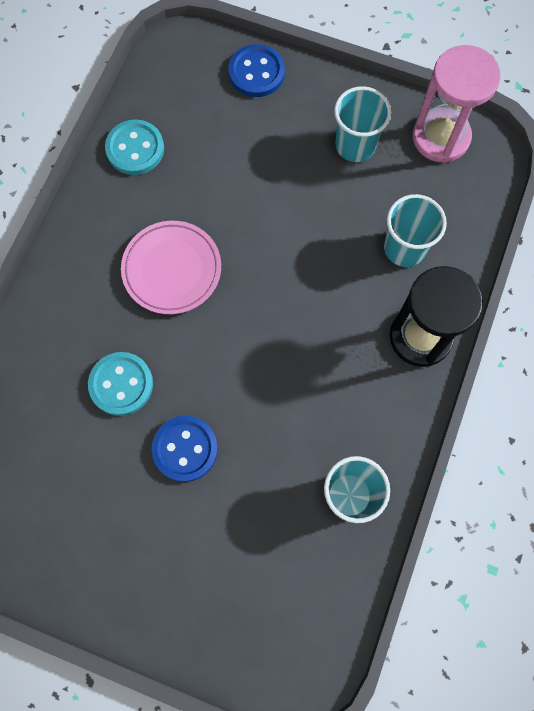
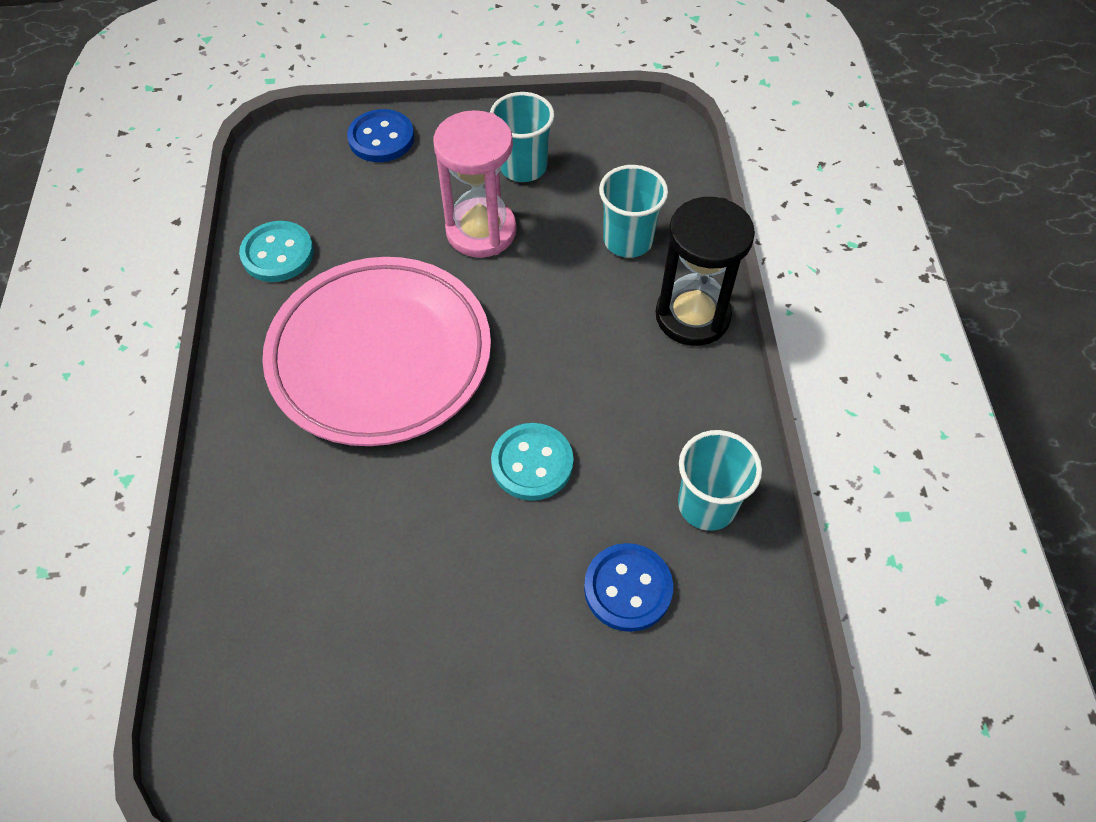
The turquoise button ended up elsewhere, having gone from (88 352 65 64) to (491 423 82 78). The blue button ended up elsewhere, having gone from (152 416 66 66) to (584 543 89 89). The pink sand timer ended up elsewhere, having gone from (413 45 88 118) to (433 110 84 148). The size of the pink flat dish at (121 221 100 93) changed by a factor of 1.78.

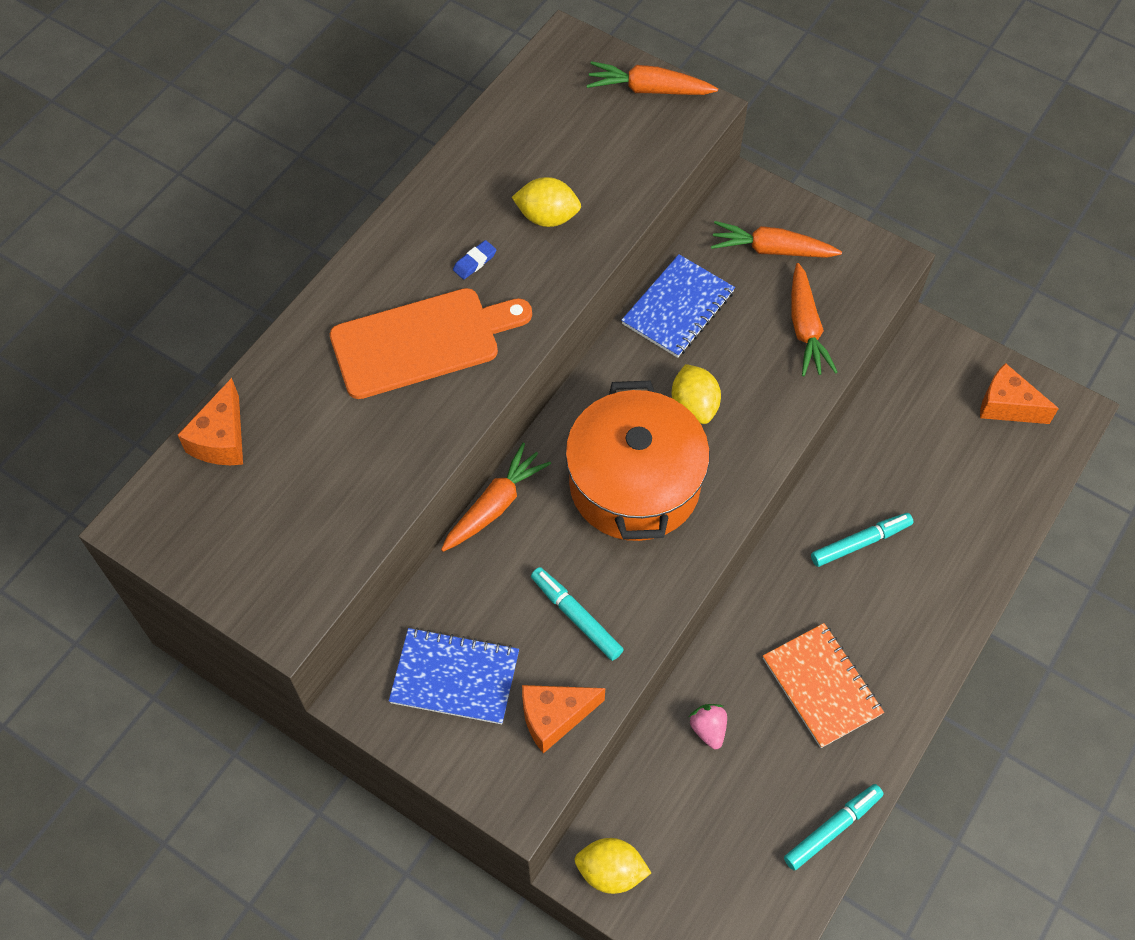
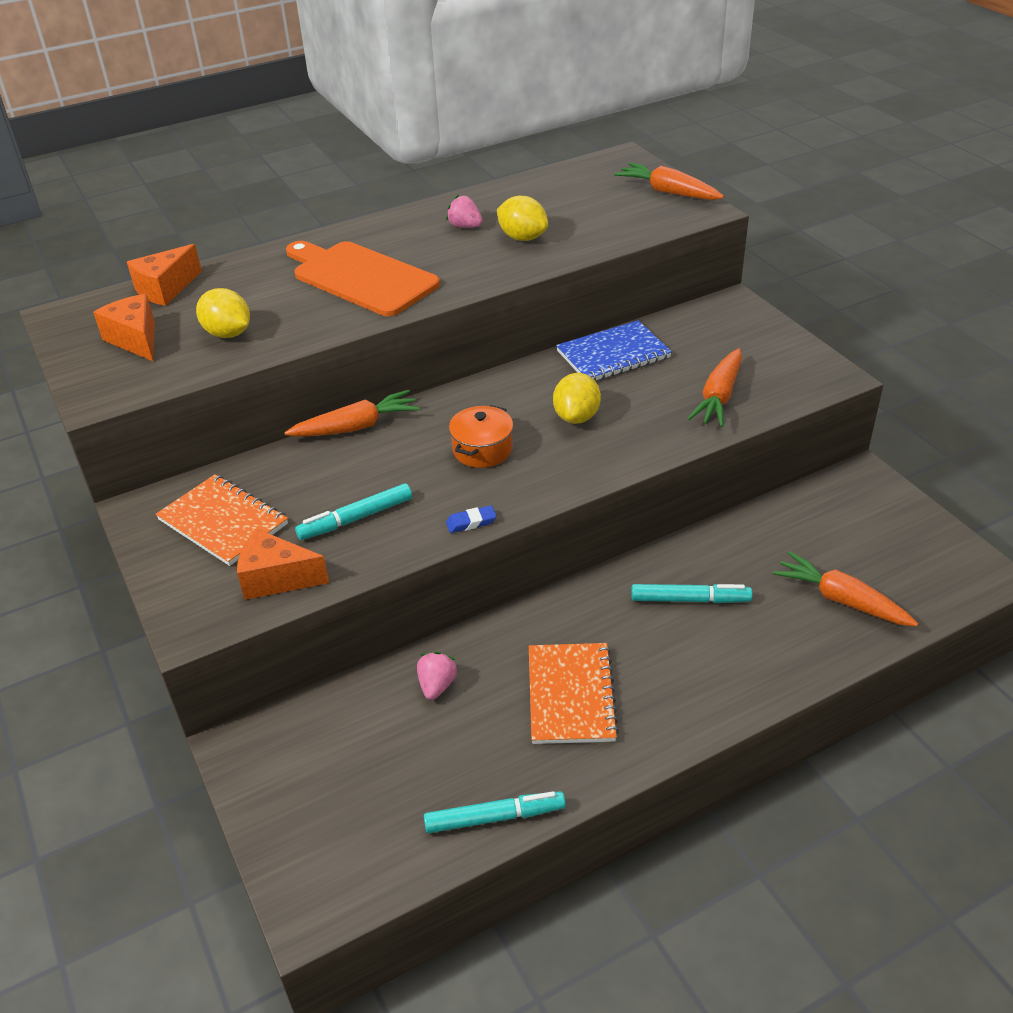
The second view gained the pink berry at (446 195 37 33). The blue eraser ended up elsewhere, having gone from (453 240 43 39) to (446 506 50 27). The golden citrus fruit ended up elsewhere, having gone from (575 838 76 56) to (196 288 54 50). The orange-coloured root vegetable ended up elsewhere, having gone from (711 221 131 37) to (773 551 145 75). The orange-coloured cheese wedge ended up elsewhere, having gone from (980 363 79 61) to (93 294 62 67). What was the blue exercise book at (389 628 130 96) turned into the orange-coloured exercise book at (156 474 132 92). The orange-coloured chopping board at (330 288 202 111) ended up facing another way, 150 degrees counterclockwise from before. The turquoise marker at (531 567 93 94) ended up facing another way, 105 degrees counterclockwise from before. The size of the orange-coloured cooking pot at (565 380 145 161) changed by a factor of 0.47.

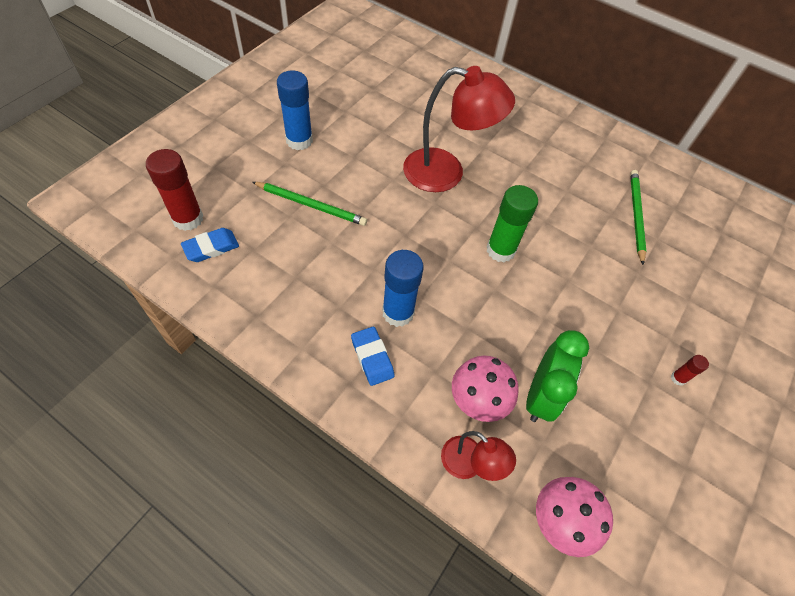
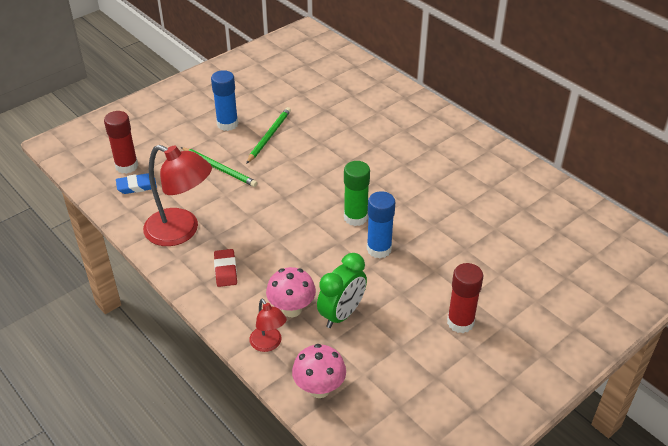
The blue glue ended up elsewhere, having gone from (382 250 42 77) to (367 191 28 67). The crimson lamp ended up elsewhere, having gone from (403 66 112 126) to (143 145 69 101). The leaf-green wooden pencil ended up elsewhere, having gone from (630 170 17 95) to (246 107 45 57). What was the blue eraser at (351 326 44 60) turned into the crimson eraser at (214 249 23 38). The size of the crimson glue at (671 355 38 31) changed by a factor of 2.18.

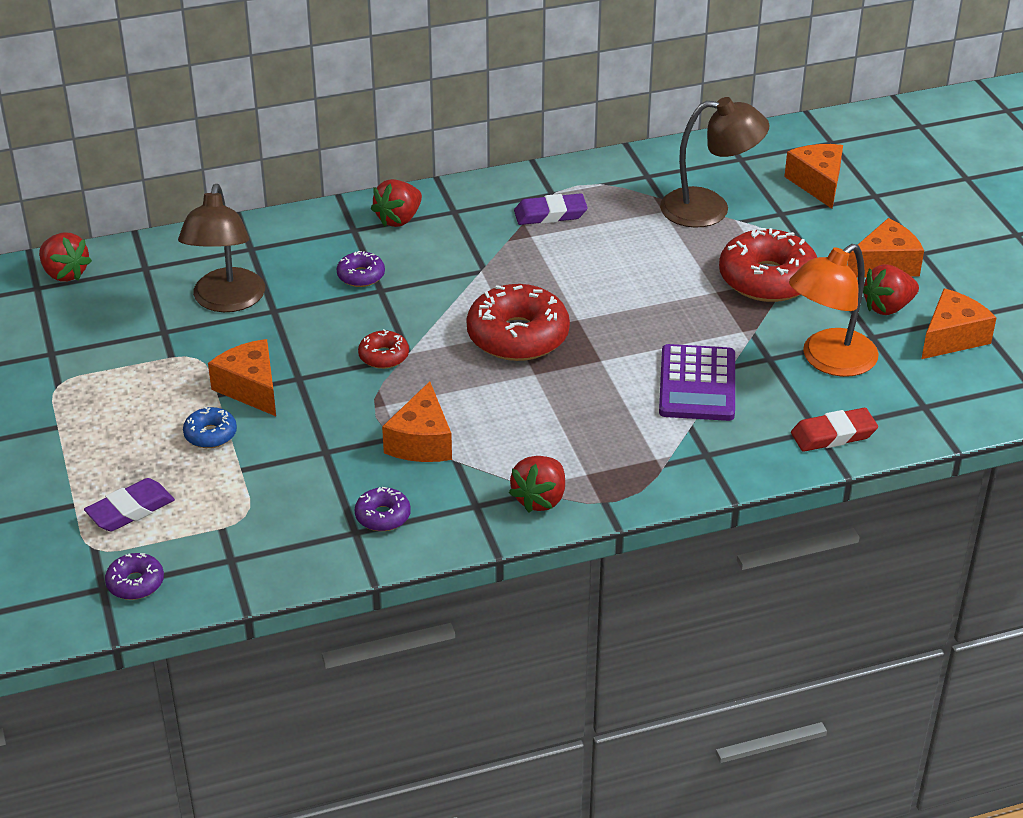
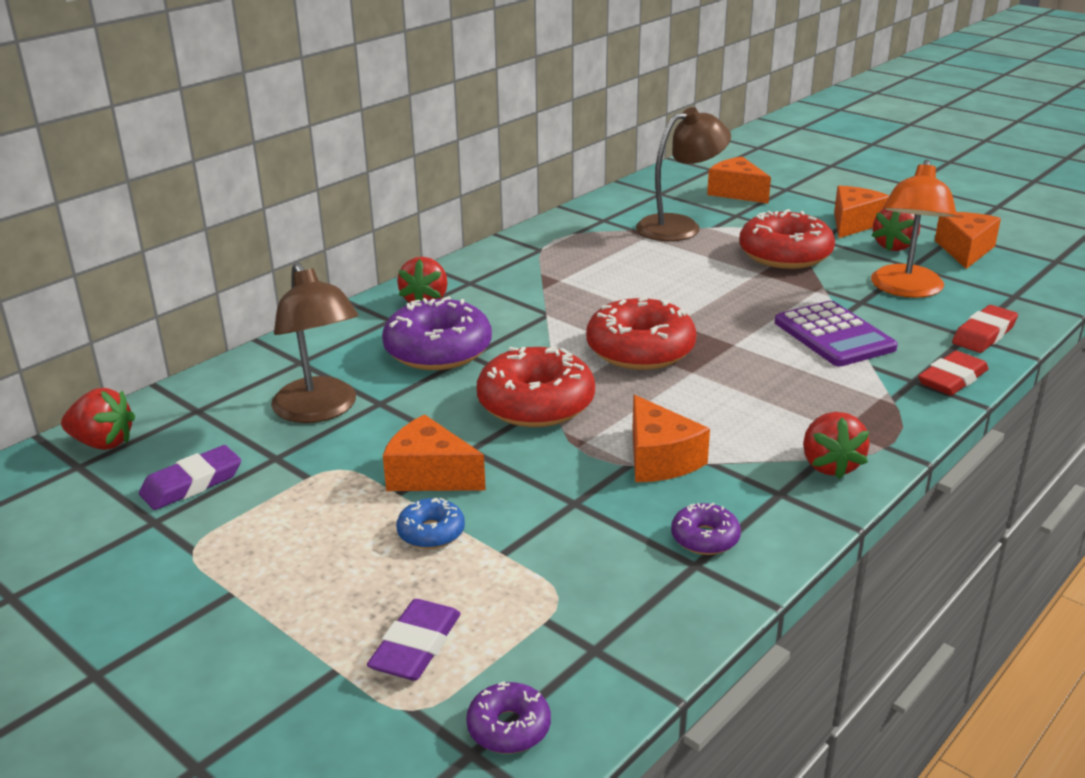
The second view gained the crimson eraser at (918 351 71 45). The royal purple eraser ended up elsewhere, having gone from (514 193 74 32) to (139 445 102 65). The size of the royal purple glazed donut at (337 251 48 36) changed by a factor of 2.05. The size of the crimson glazed donut at (358 329 51 40) changed by a factor of 2.05.

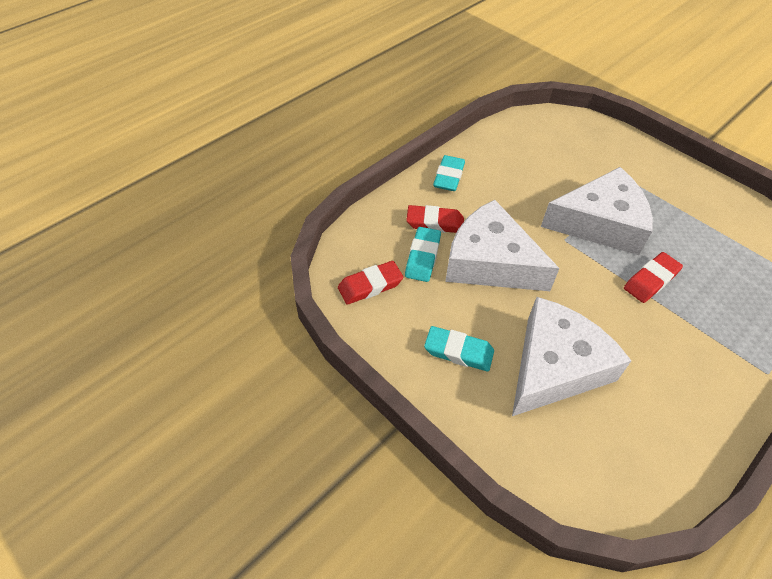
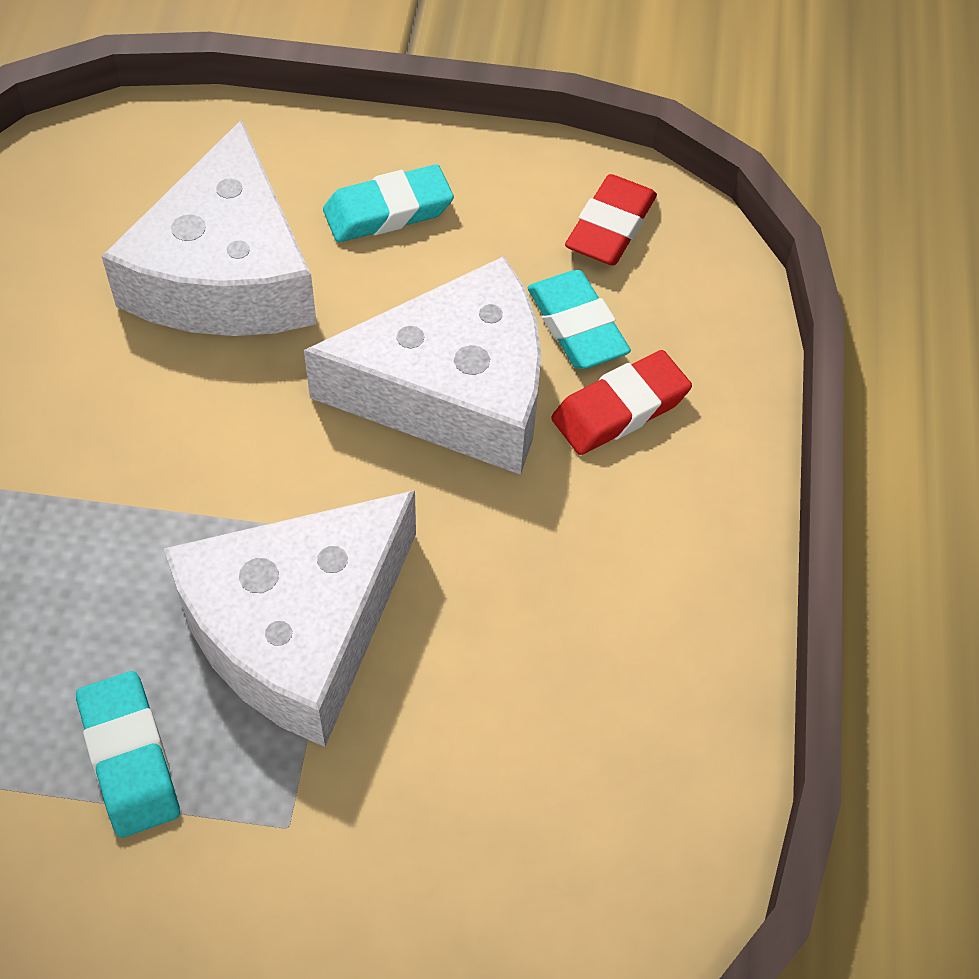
The second view lost the crimson eraser at (624 252 59 51). The turquoise eraser ended up elsewhere, having gone from (433 155 32 36) to (76 671 104 167).

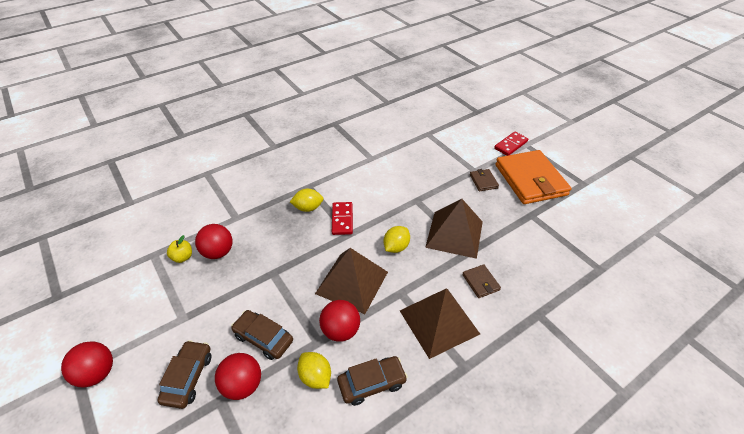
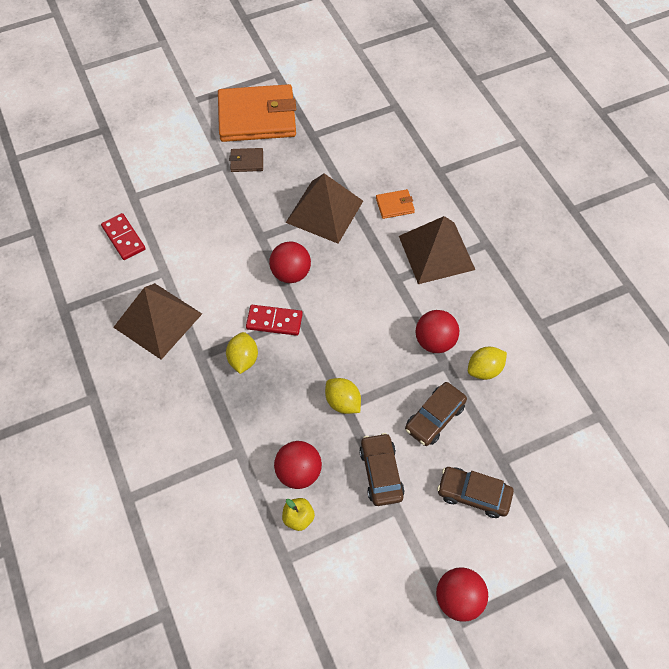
The crimson sphere ended up elsewhere, having gone from (215 353 46 47) to (269 242 42 41). The brown pyramid ended up elsewhere, having gone from (315 248 73 66) to (113 283 89 77). The brown automobile ended up elsewhere, having gone from (337 356 71 50) to (359 433 46 73). The golden citrus fruit ended up elsewhere, having gone from (384 226 26 27) to (325 378 36 36). The crimson domino piece ended up elsewhere, having gone from (494 132 34 24) to (101 213 45 47). What was the brown billfold at (462 264 39 34) turned into the orange-coloured billfold at (376 189 39 30).

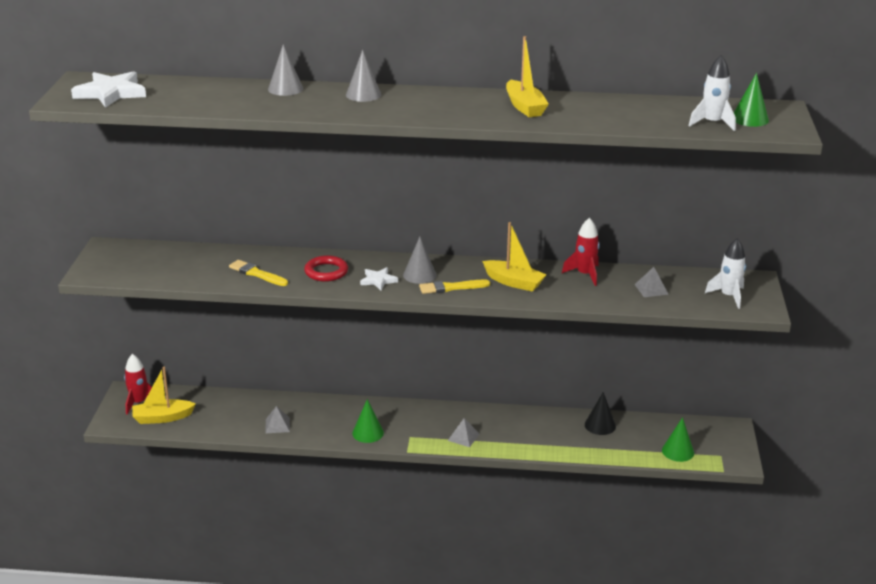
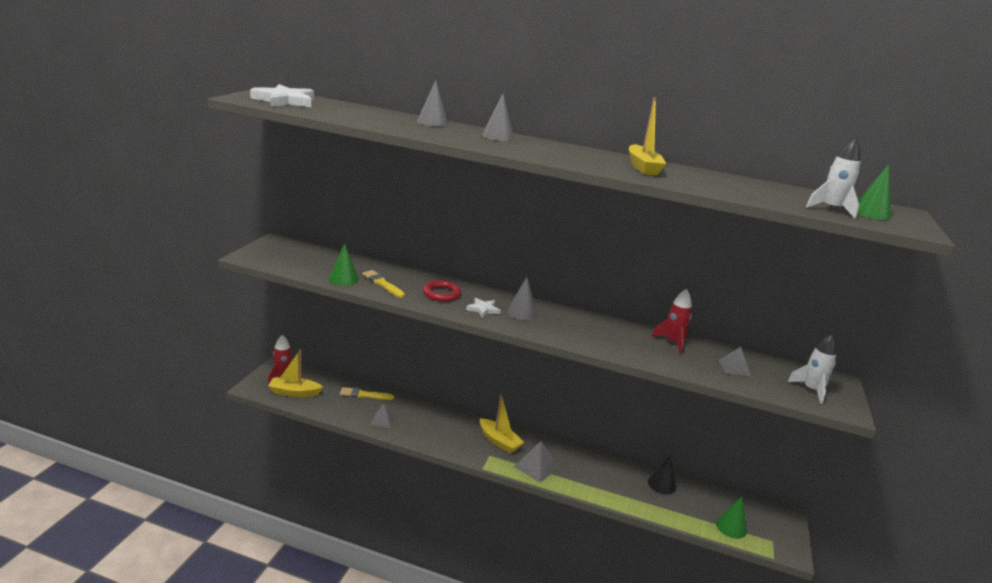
The leaf-green cone shape ended up elsewhere, having gone from (352 399 32 44) to (329 243 30 43). The golden brush ended up elsewhere, having gone from (419 280 71 14) to (340 387 54 13). The golden boat ended up elsewhere, having gone from (482 222 65 70) to (480 394 44 59). The size of the gray pyramid at (448 418 32 29) changed by a factor of 1.50.

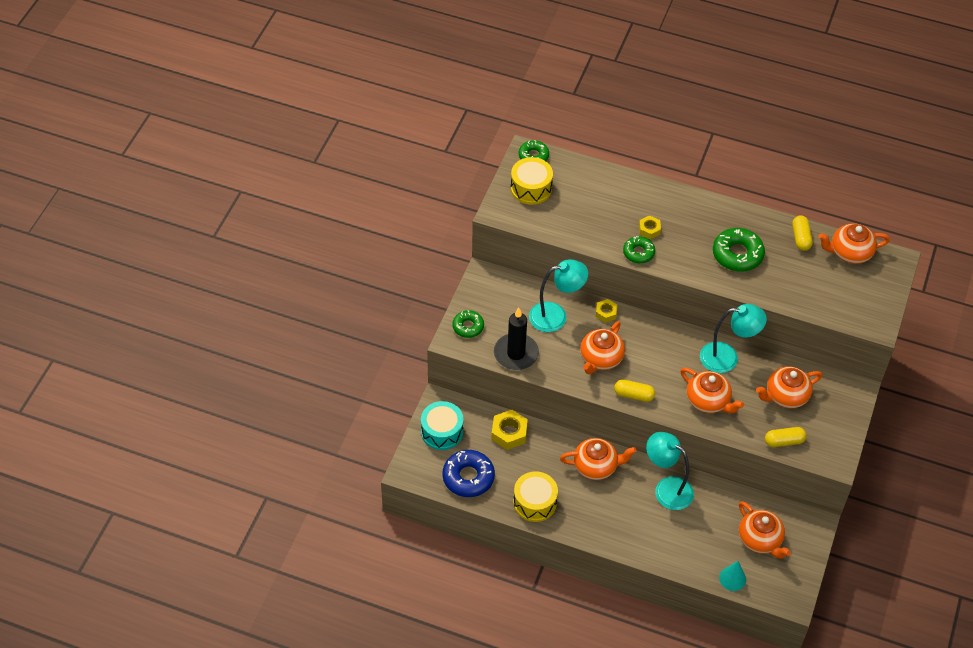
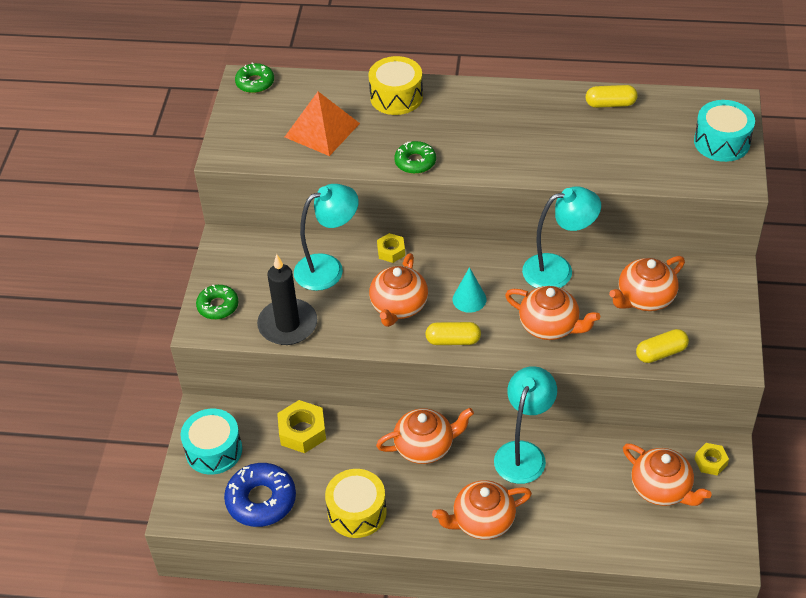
The second view lost the leaf-green glazed donut at (713 228 52 44). The second view gained the orange-coloured pyramid at (285 92 75 64). The second view gained the turquoise snare drum at (694 100 61 62). The golden snare drum ended up elsewhere, having gone from (511 157 42 48) to (368 56 55 59). The golden nut ended up elsewhere, having gone from (639 216 22 23) to (695 443 34 33). The turquoise cone shape ended up elsewhere, having gone from (719 561 27 30) to (453 267 34 46). The orange-coloured teapot ended up elsewhere, having gone from (818 224 72 40) to (432 480 100 60). The turquoise lamp at (646 432 48 78) ended up facing another way, 90 degrees clockwise from before. The golden pill shape at (792 215 21 36) ended up facing another way, 75 degrees counterclockwise from before.

